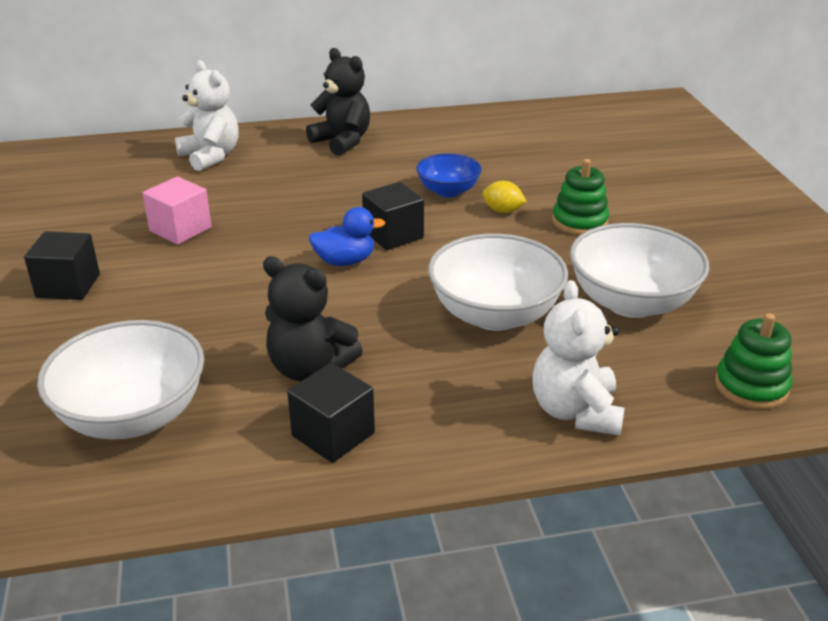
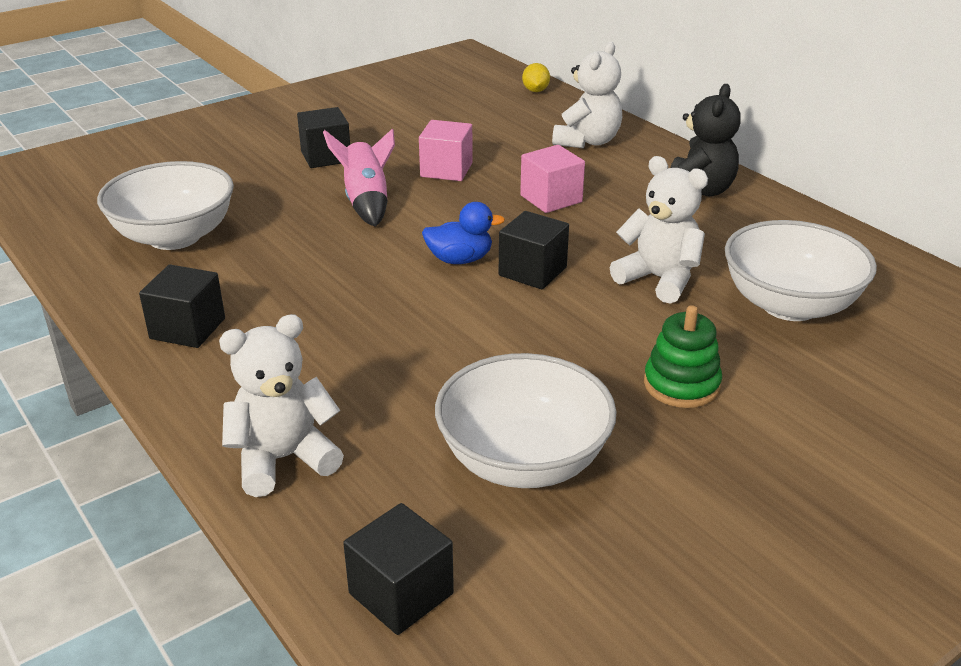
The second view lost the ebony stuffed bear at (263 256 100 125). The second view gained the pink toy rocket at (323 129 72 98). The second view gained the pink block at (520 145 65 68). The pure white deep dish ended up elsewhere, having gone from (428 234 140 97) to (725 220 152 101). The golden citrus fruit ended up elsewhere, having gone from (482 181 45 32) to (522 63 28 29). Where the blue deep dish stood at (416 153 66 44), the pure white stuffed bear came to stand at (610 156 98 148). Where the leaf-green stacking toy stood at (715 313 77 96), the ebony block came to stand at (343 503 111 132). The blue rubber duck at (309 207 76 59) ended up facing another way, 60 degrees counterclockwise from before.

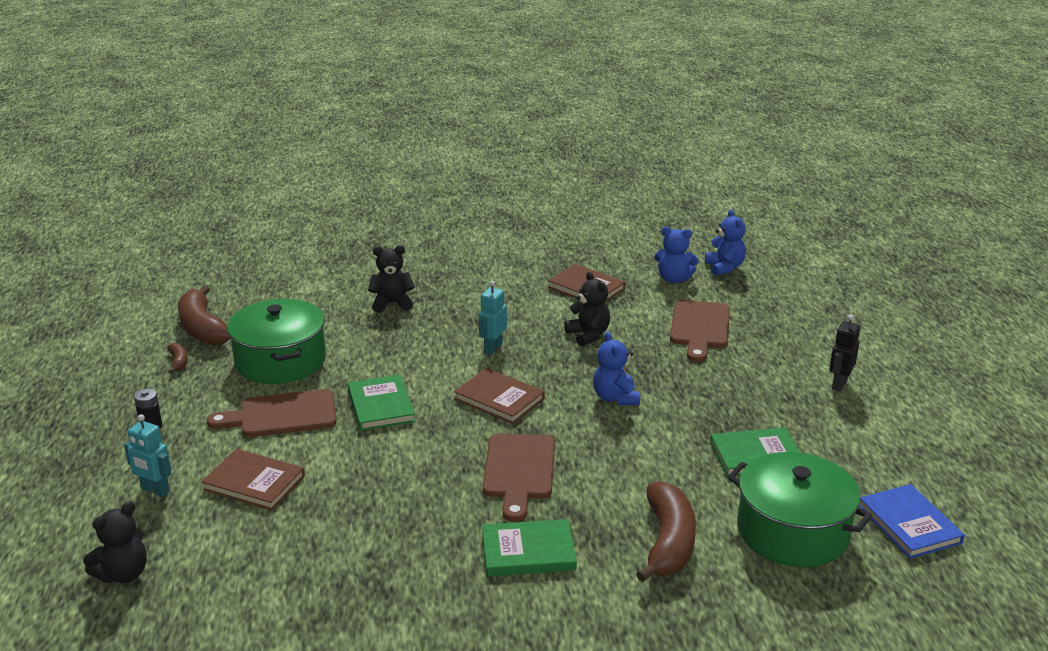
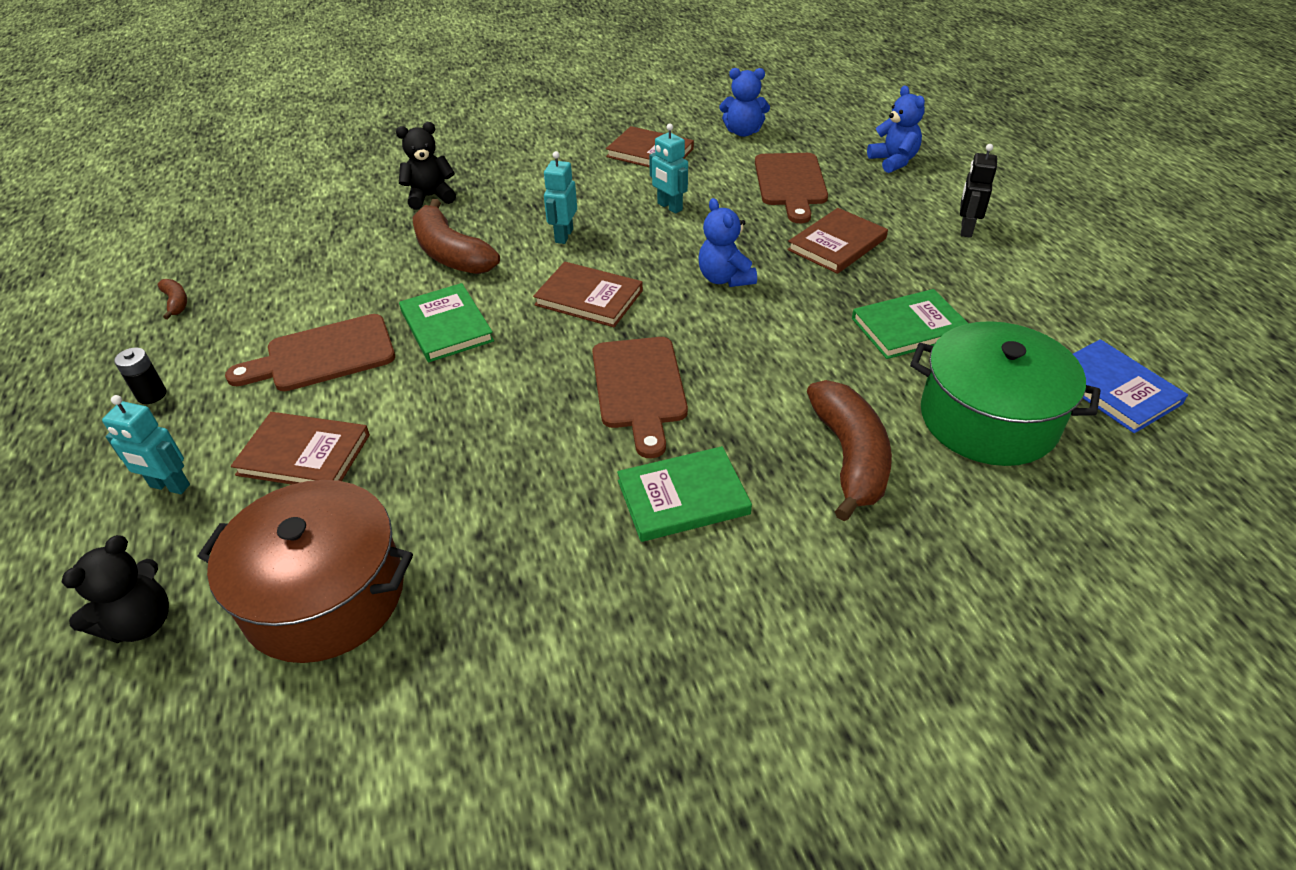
The second view lost the leaf-green cooking pot at (227 299 99 85). The second view gained the brown cooking pot at (198 480 215 183). The second view gained the brown hardcover at (787 208 101 66). The brown banana fruit ended up elsewhere, having gone from (178 285 53 60) to (412 199 88 75). The blue stuffed bear ended up elsewhere, having gone from (705 210 41 66) to (867 85 58 88). Where the ebony stuffed bear stood at (564 272 46 75), the turquoise robot figure came to stand at (649 123 39 91).

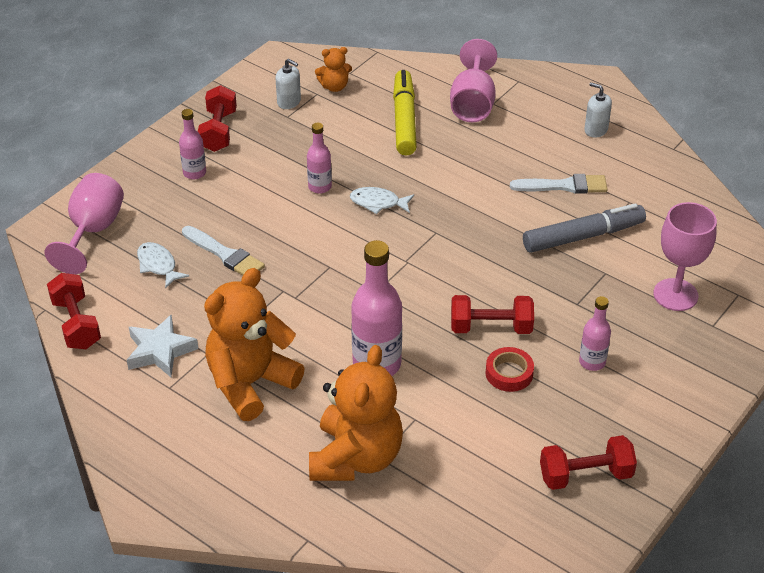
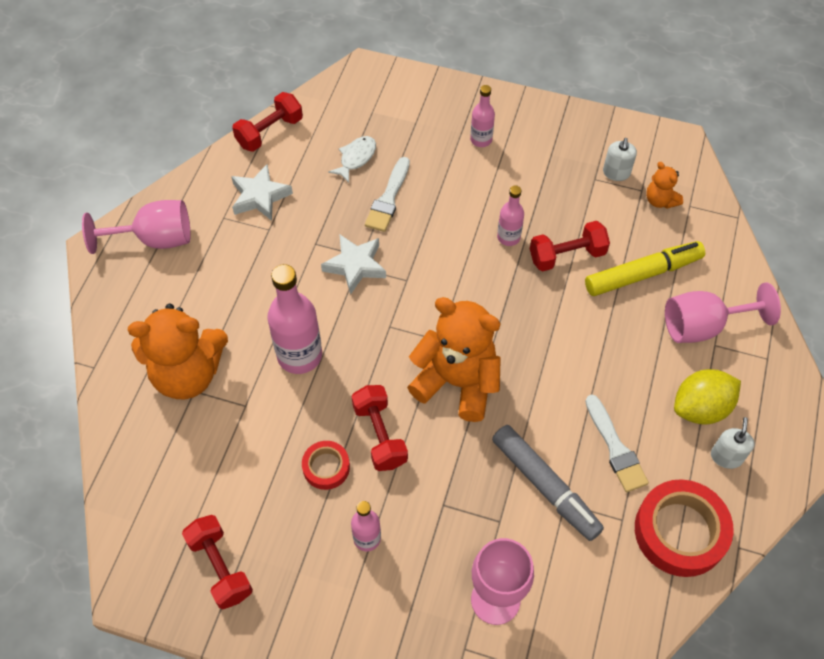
The second view lost the pure white toy fish at (350 187 64 27). The second view gained the pure white five-pointed star at (321 234 65 61). The second view gained the crimson sticky tape at (635 479 99 98). The second view gained the golden citrus fruit at (674 369 67 55). The pink chalice ended up elsewhere, having gone from (45 173 79 101) to (82 200 109 54). The crimson dumbbell ended up elsewhere, having gone from (198 85 39 67) to (530 221 80 51). The orange-coloured stuffed bear ended up elsewhere, having gone from (204 268 101 153) to (407 297 94 125).

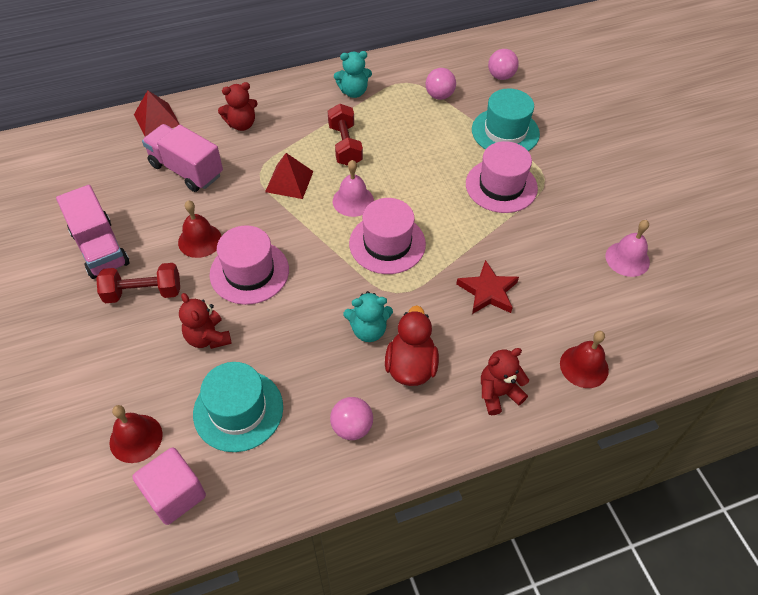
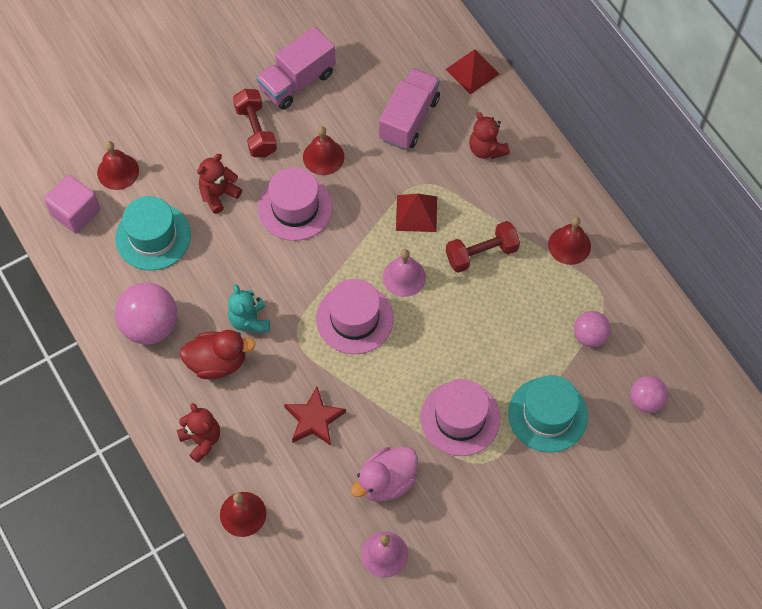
The second view gained the pink rubber duck at (351 447 67 55). Where the turquoise stuffed bear stood at (334 51 38 47), the crimson hand bell came to stand at (548 217 43 48). The size of the pink sphere at (330 397 43 43) changed by a factor of 1.69.

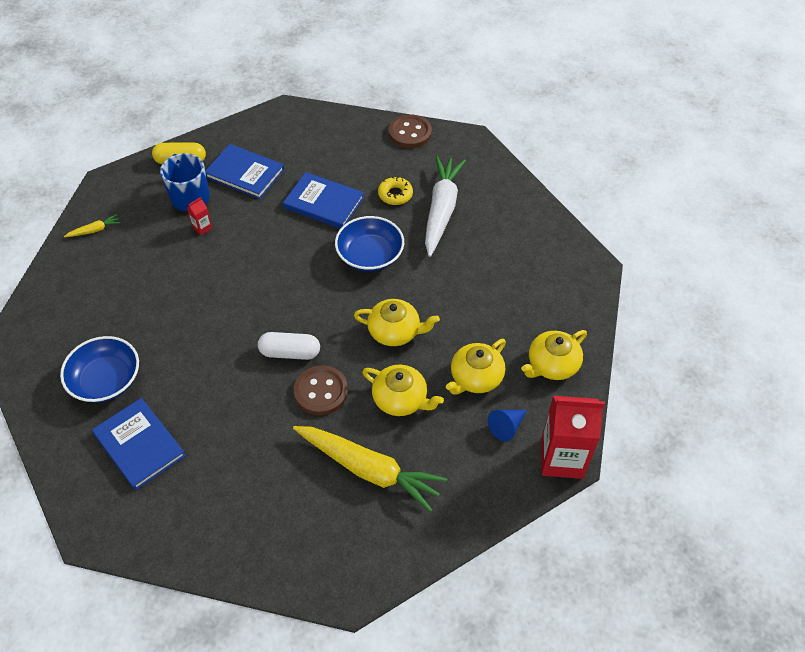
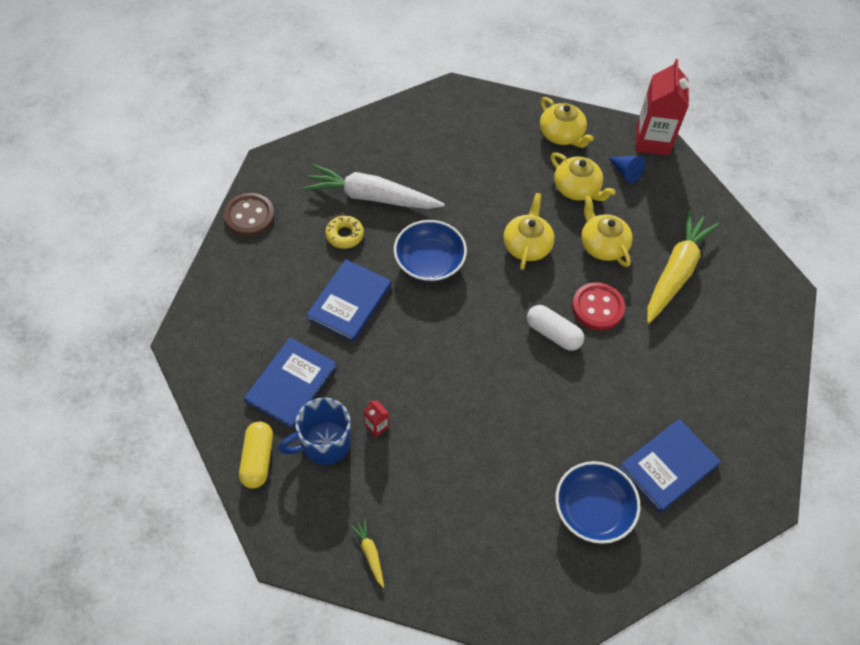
What was the brown button at (294 365 54 50) turned into the crimson button at (572 282 53 48). The pure white pill shape at (258 332 62 28) ended up facing another way, 60 degrees counterclockwise from before. The golden teapot at (362 365 82 51) ended up facing another way, 60 degrees counterclockwise from before.

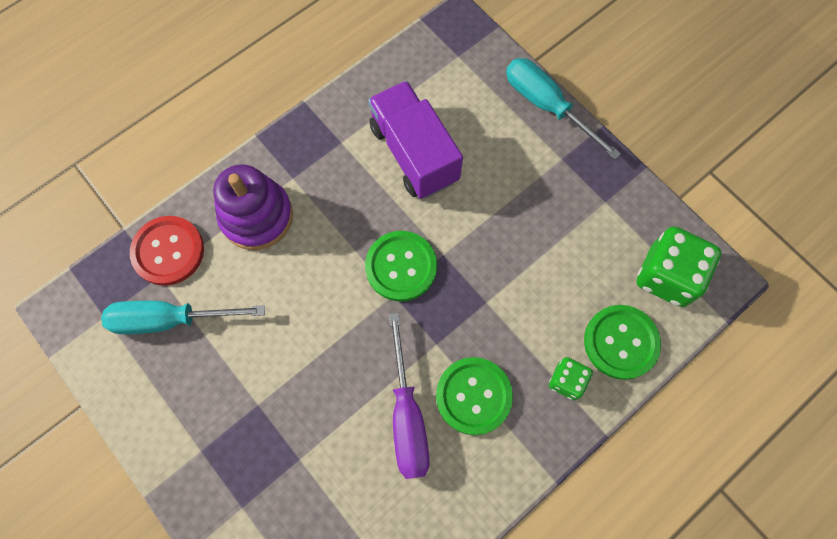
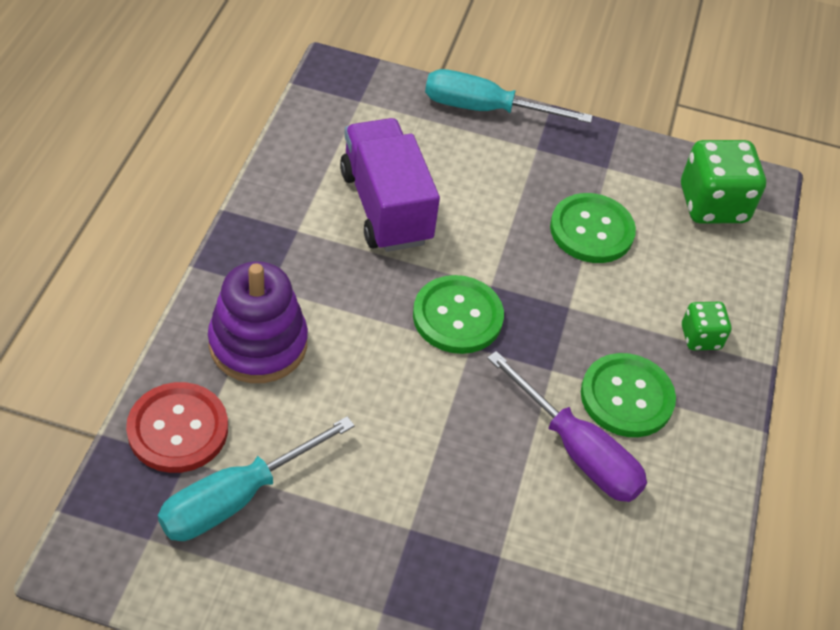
The leaf-green button ended up elsewhere, having gone from (584 305 77 75) to (550 193 86 70). The royal purple toy truck at (368 81 95 118) ended up facing another way, 45 degrees clockwise from before.

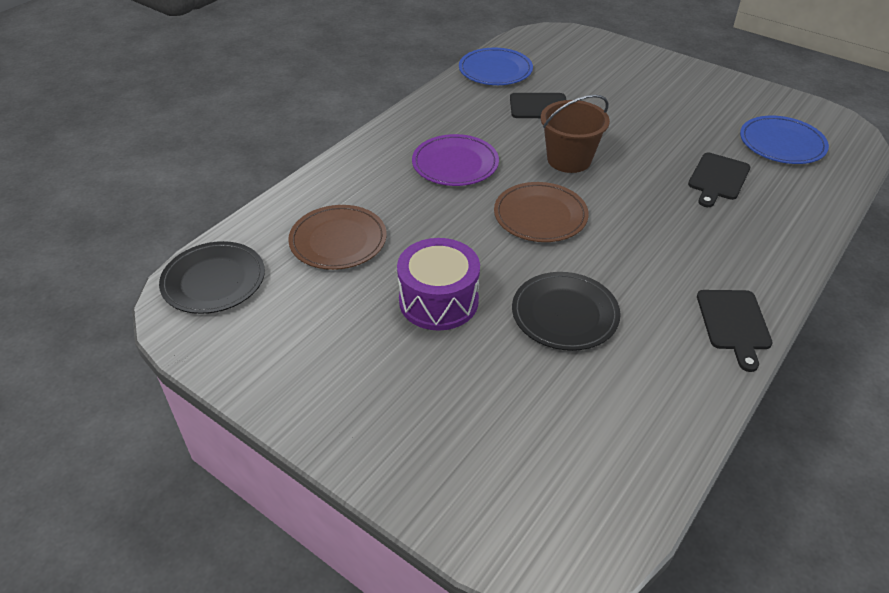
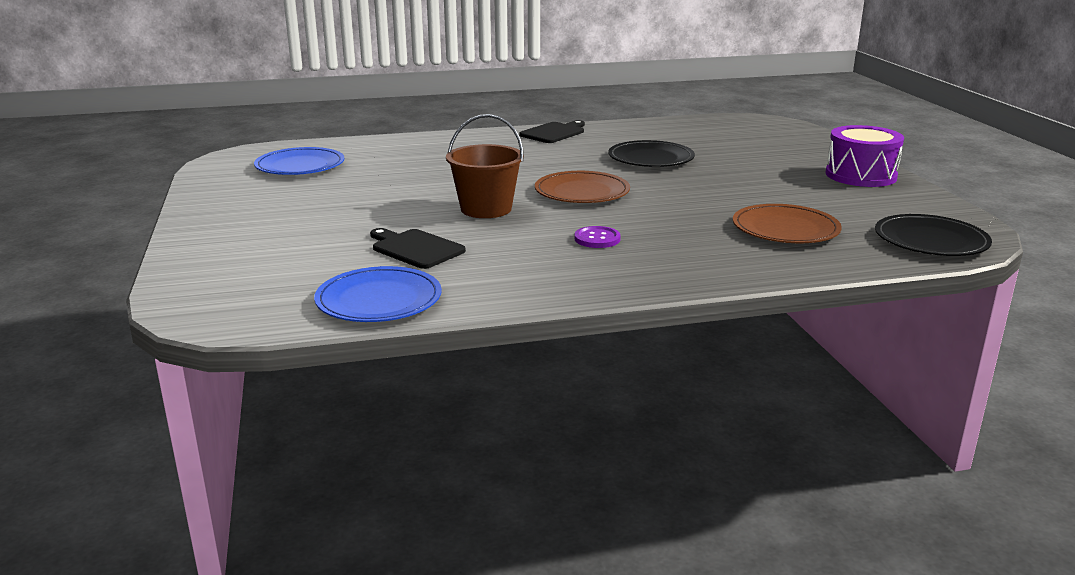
The second view lost the ebony chopping board at (688 153 63 54). The royal purple snare drum ended up elsewhere, having gone from (397 238 83 93) to (826 125 78 62). Where the royal purple flat dish stood at (412 134 87 52), the royal purple button came to stand at (575 226 46 22).

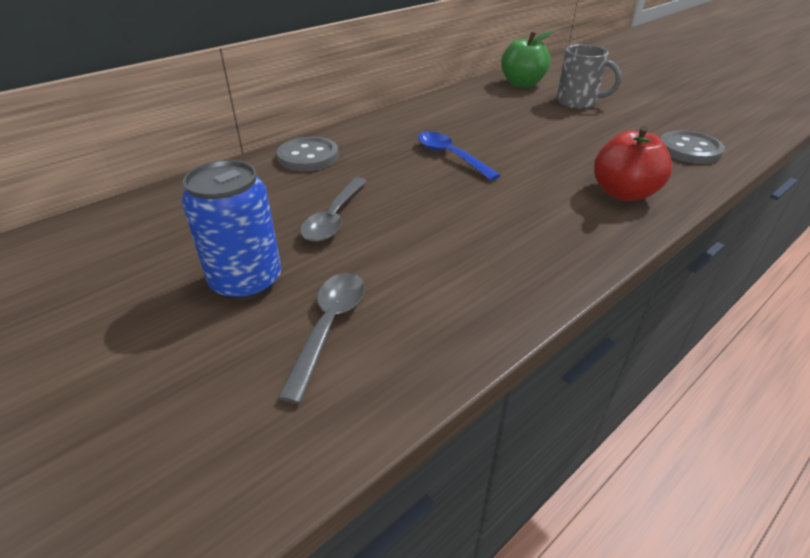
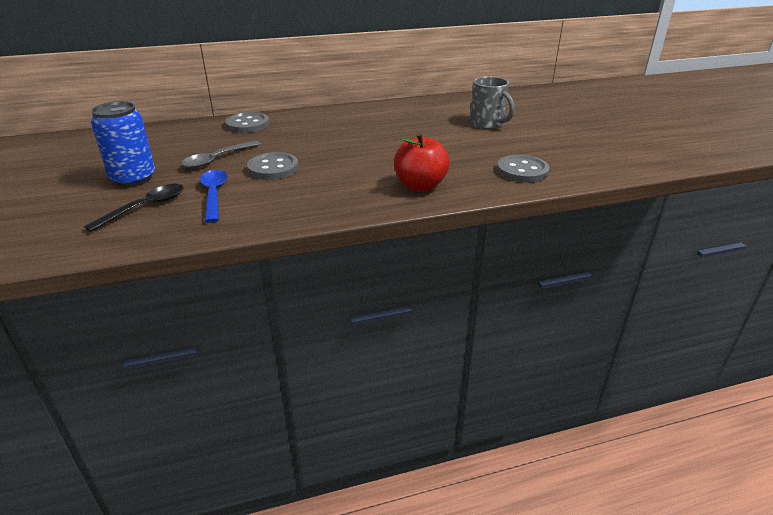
The second view lost the leaf-green toy apple at (501 30 53 58). The second view gained the gray button at (247 152 52 28). The blue teaspoon ended up elsewhere, having gone from (418 132 83 49) to (200 170 28 53). What was the gray teaspoon at (278 273 87 131) turned into the ebony teaspoon at (84 184 100 48).

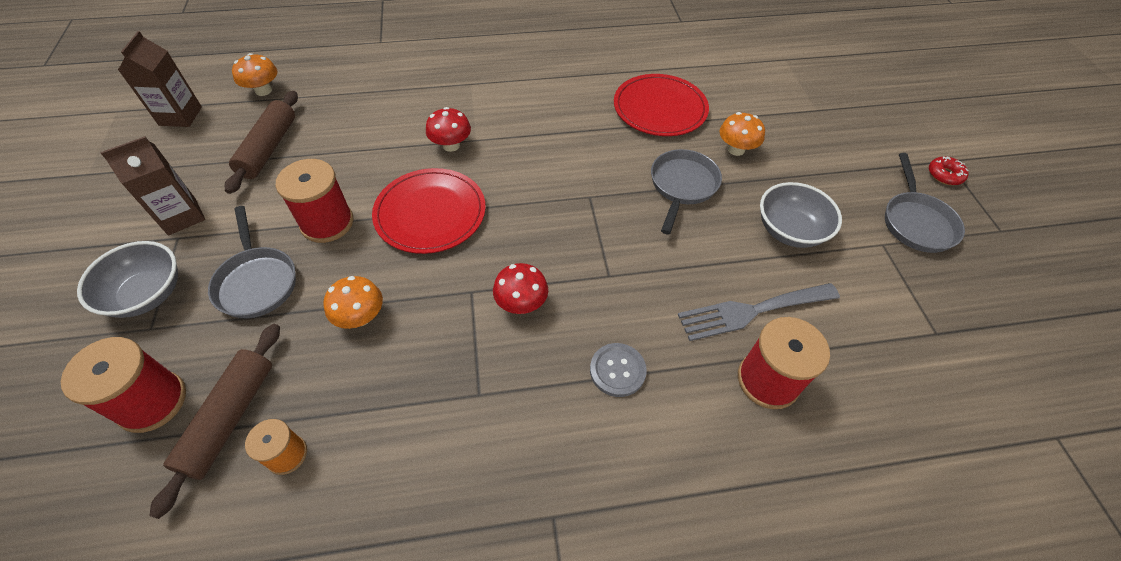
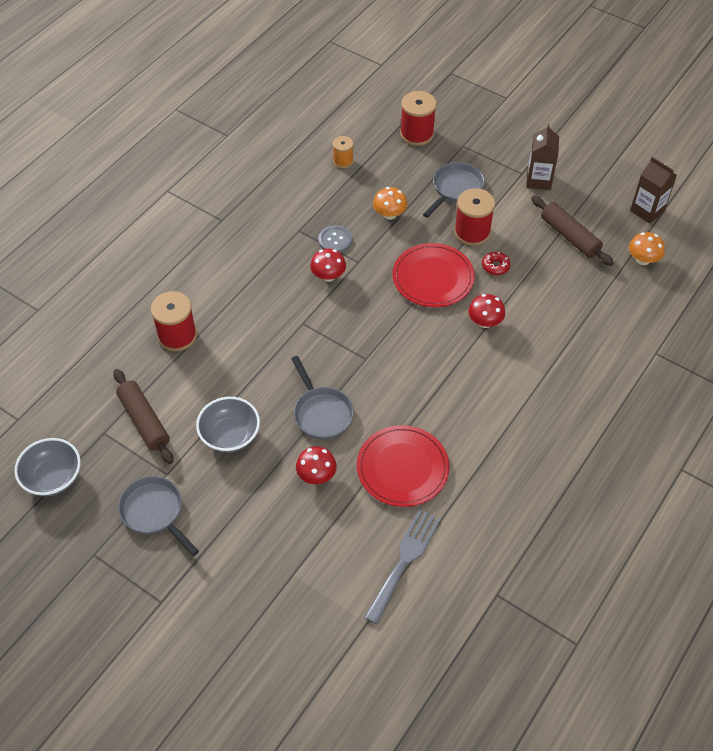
The gray deep dish ended up elsewhere, having gone from (77 241 101 77) to (14 438 67 58). The brown rolling pin ended up elsewhere, having gone from (149 324 131 195) to (113 369 60 95). The gray button ended up elsewhere, having gone from (590 343 57 54) to (318 225 34 28). The gray dinner fork ended up elsewhere, having gone from (678 283 162 58) to (364 509 77 115). The crimson glazed donut ended up elsewhere, having gone from (929 156 40 29) to (482 252 28 23). What was the orange-coloured fungus at (720 112 45 44) turned into the crimson fungus at (296 446 41 38). The gray frying pan at (208 206 88 112) ended up facing another way, 105 degrees clockwise from before.

